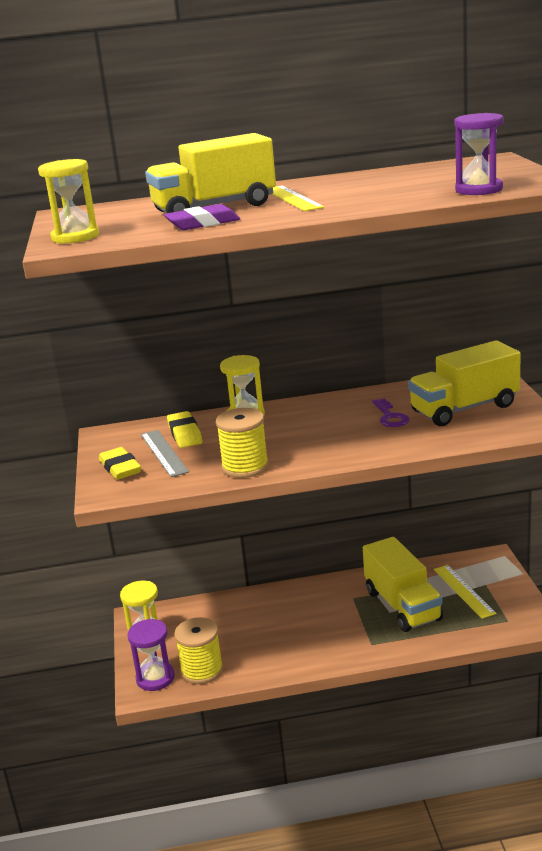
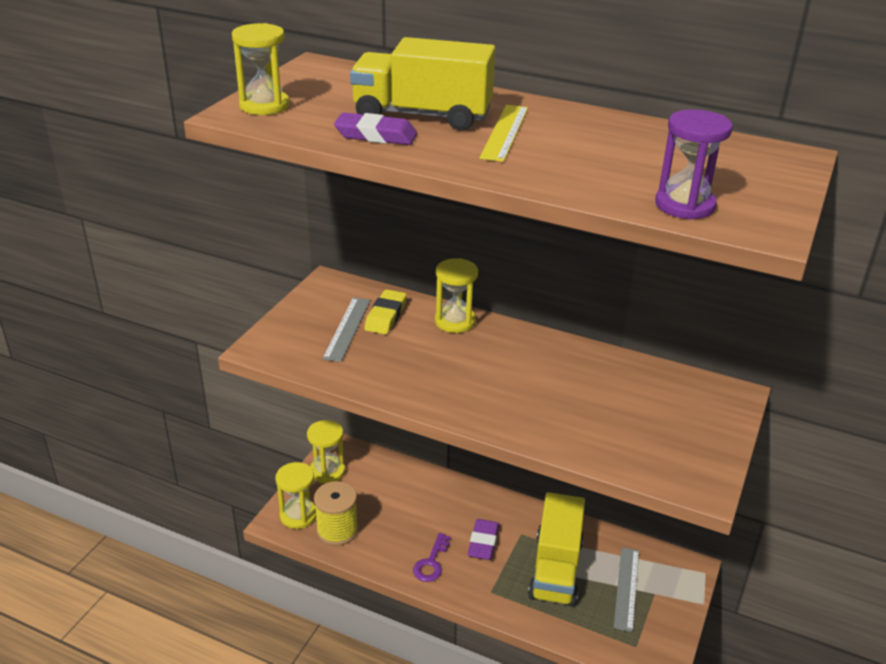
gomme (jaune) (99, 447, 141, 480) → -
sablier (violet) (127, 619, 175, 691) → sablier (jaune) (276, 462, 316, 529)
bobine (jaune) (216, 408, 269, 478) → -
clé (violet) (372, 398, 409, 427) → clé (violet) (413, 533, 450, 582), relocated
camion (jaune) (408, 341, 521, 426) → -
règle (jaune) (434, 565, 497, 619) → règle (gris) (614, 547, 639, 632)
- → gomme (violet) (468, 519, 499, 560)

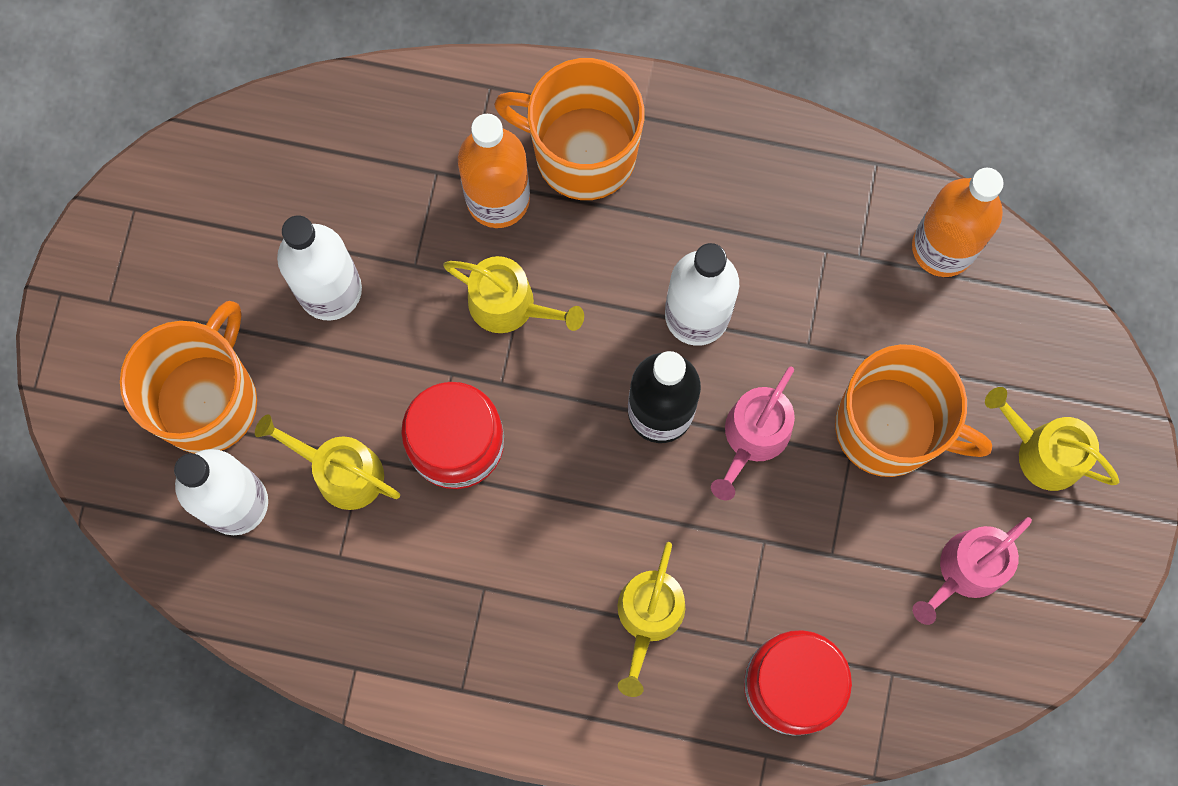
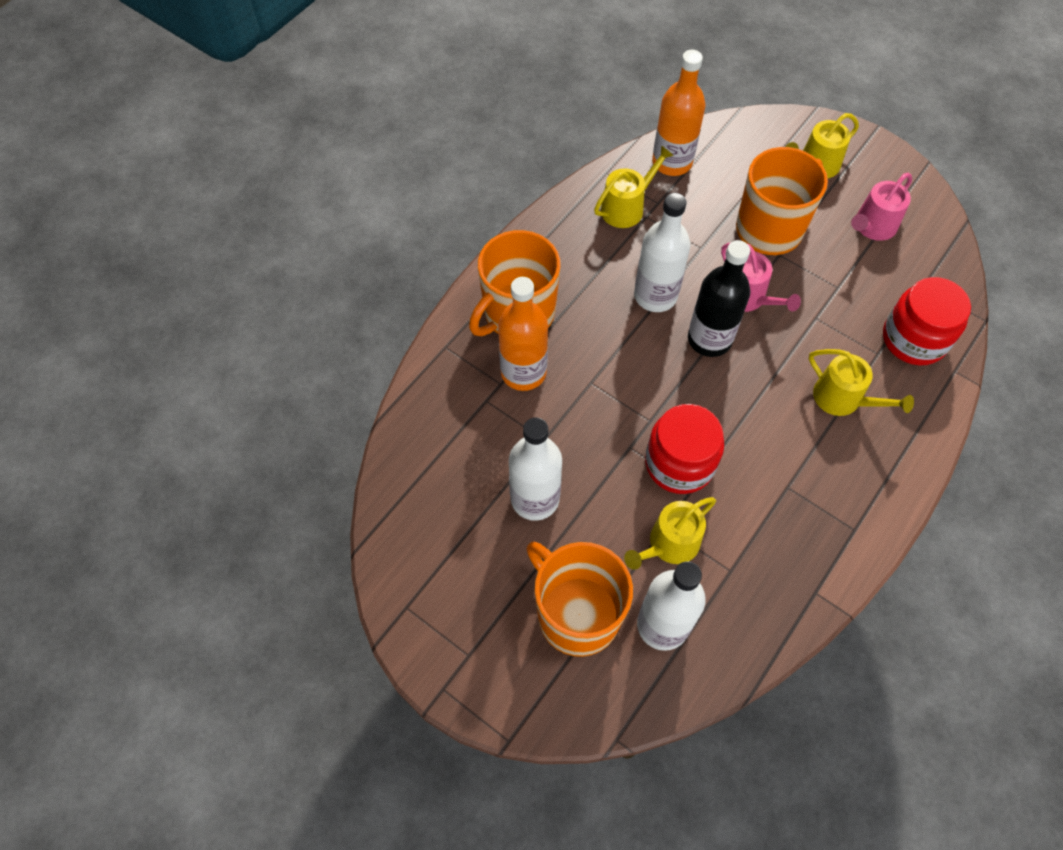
arrosoir (jaune) (443, 256, 584, 333) → arrosoir (jaune) (594, 145, 674, 228), relocated
arrosoir (rose) (913, 517, 1032, 625) → arrosoir (rose) (851, 173, 912, 241), 60 degrees clockwise

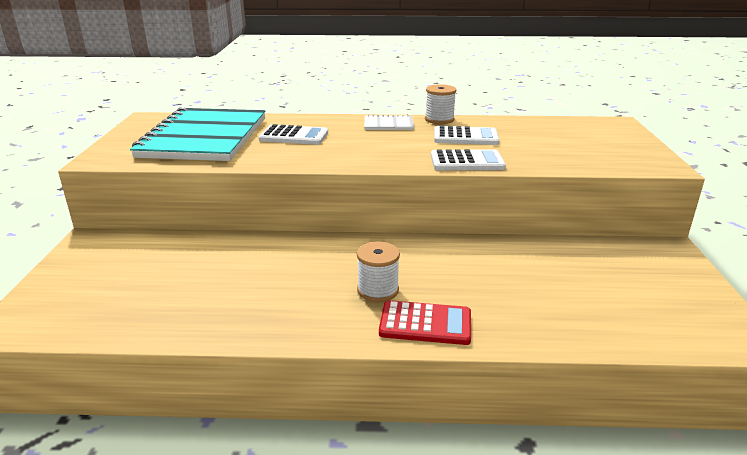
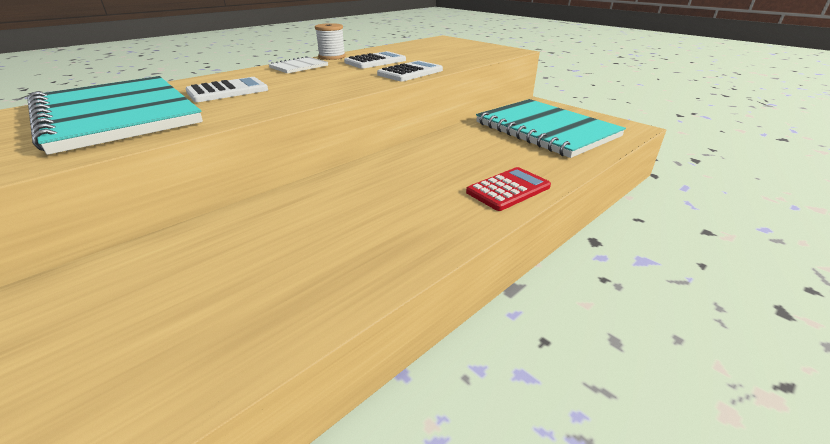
bobine (blanc) (357, 242, 400, 302) → -
- → carnet (turquoise) (476, 99, 626, 158)

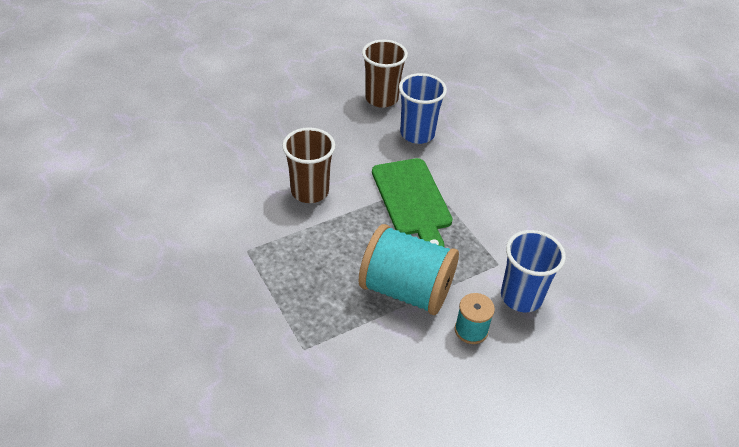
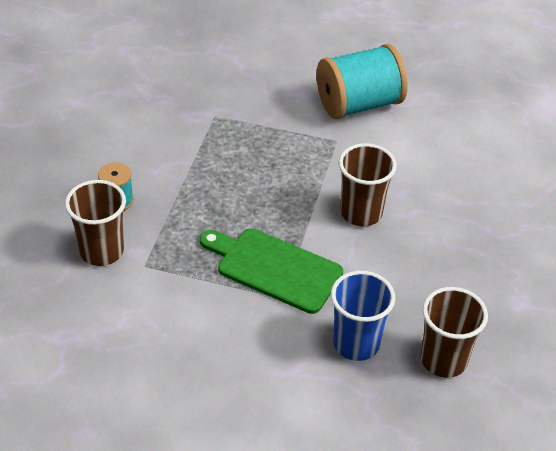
bobine (turquoise) (359, 224, 459, 315) → bobine (turquoise) (317, 44, 408, 119), relocated
gobelet (bleu) (501, 230, 566, 312) → gobelet (marron) (65, 180, 126, 266)

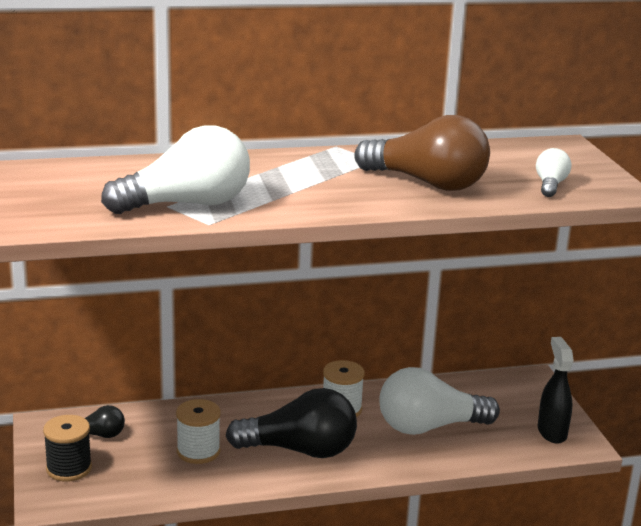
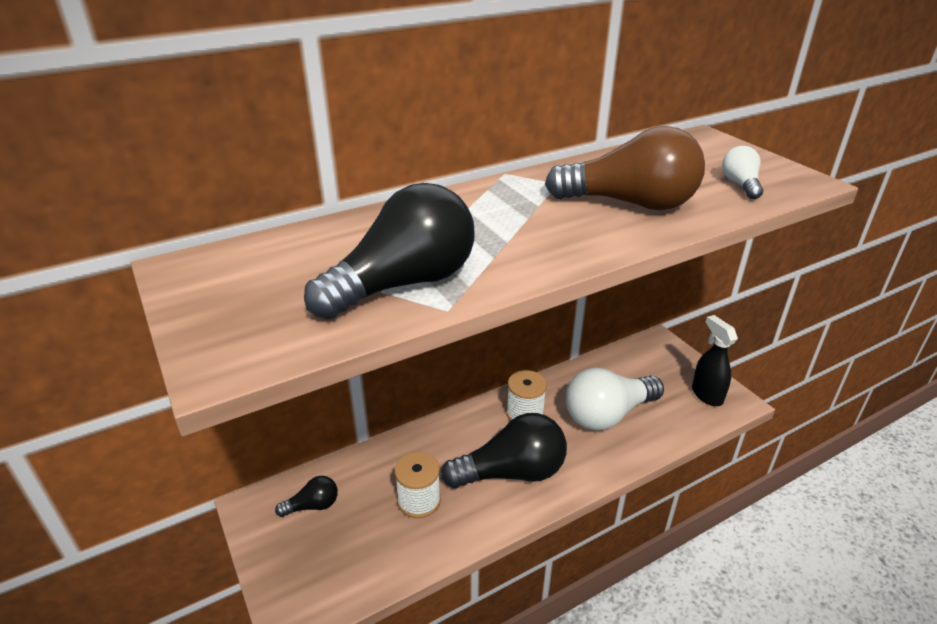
bobine (noir) (43, 415, 92, 482) → -
ampoule (blanc) (101, 125, 250, 214) → ampoule (noir) (304, 183, 475, 319)

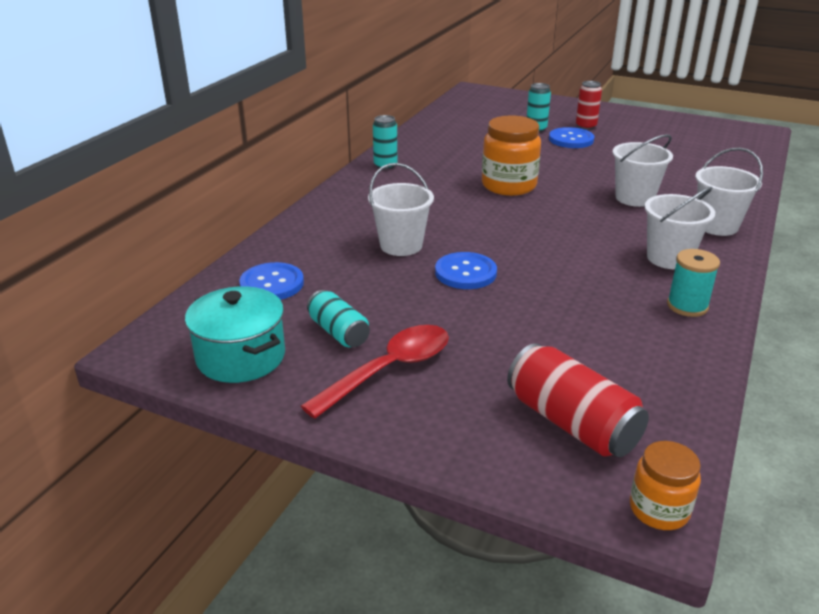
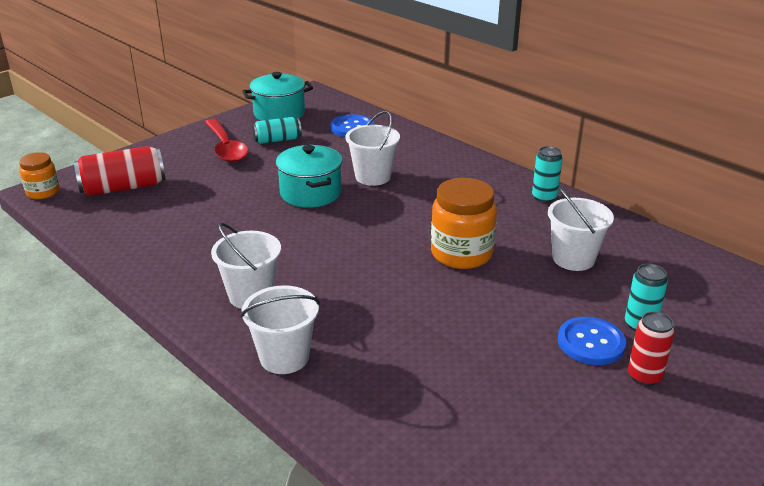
bouton (bleu) (435, 252, 497, 289) → marmite (turquoise) (276, 145, 343, 208)
seau (blanc) (612, 134, 673, 207) → seau (blanc) (548, 187, 614, 271), relocated
bobine (turquoise) (667, 249, 720, 317) → -

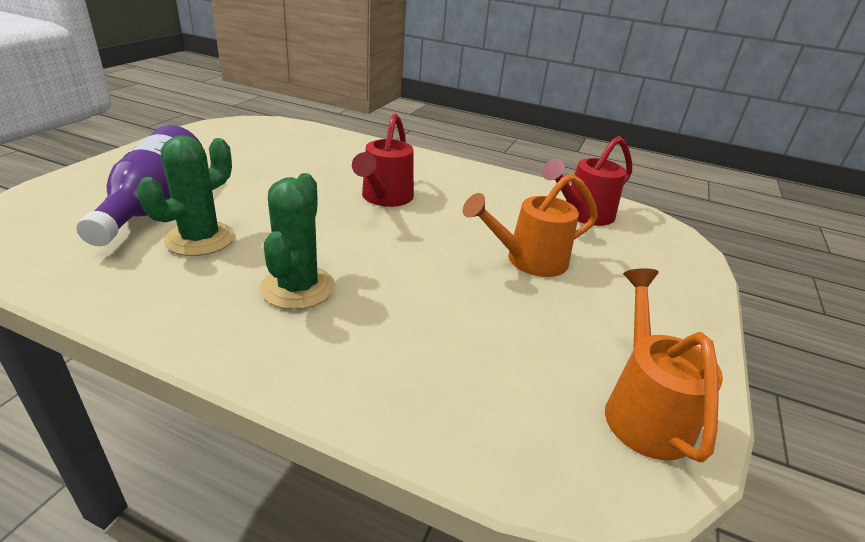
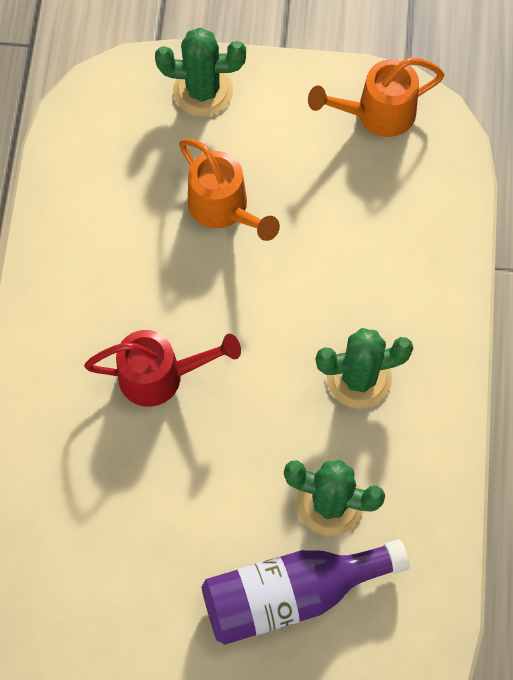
arrosoir (rouge) (542, 136, 632, 226) → -
- → cactus (vert) (155, 28, 246, 117)

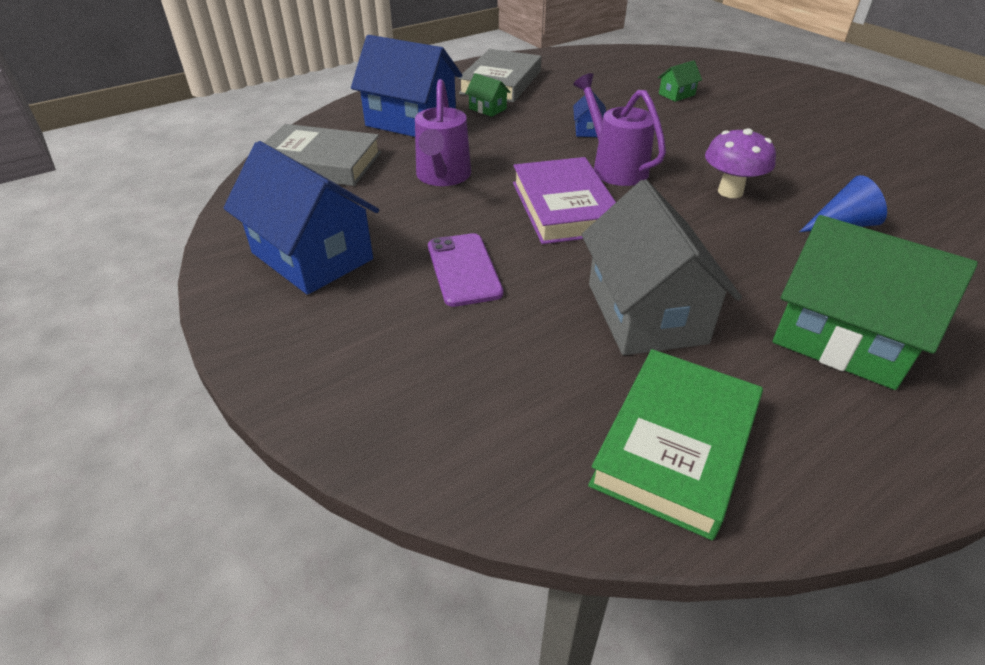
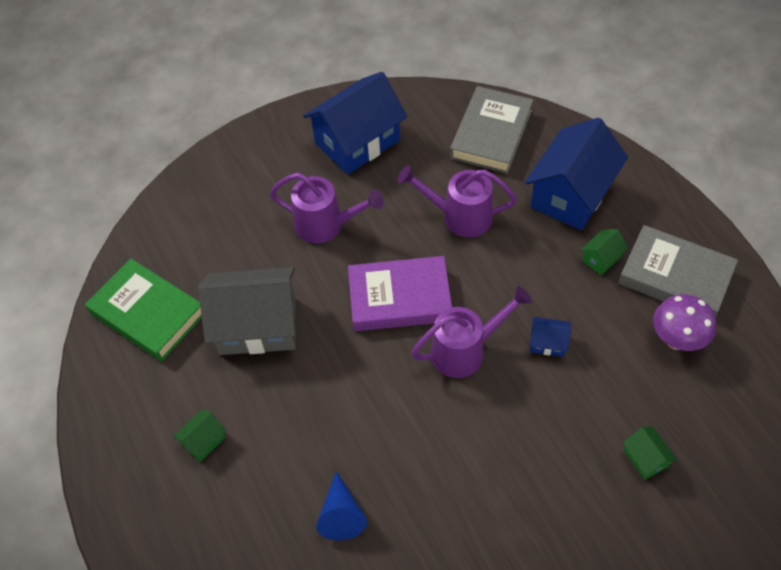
téléphone (violet) (428, 233, 503, 307) → arrosoir (violet) (270, 173, 384, 244)
champignon (violet) (705, 128, 776, 198) → champignon (violet) (653, 294, 716, 351), relocated
maison (vert) (773, 215, 978, 390) → maison (vert) (173, 409, 226, 462), x0.43

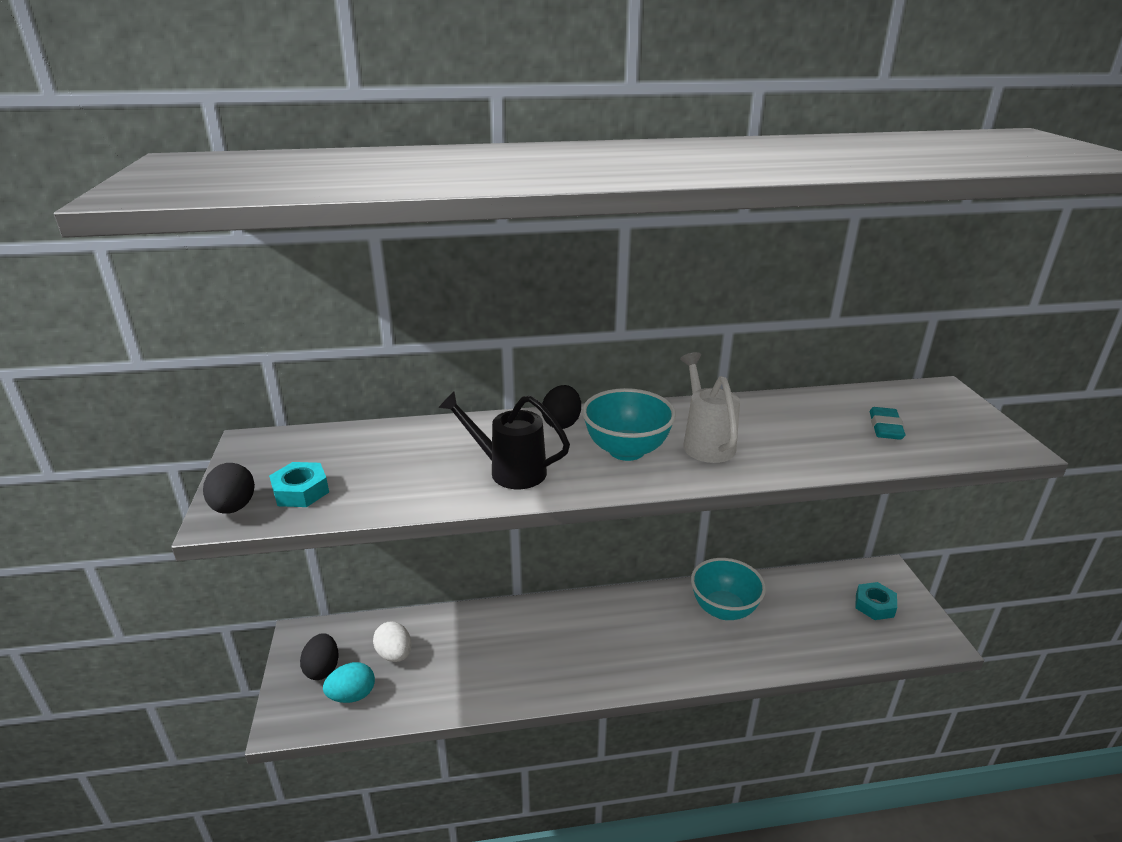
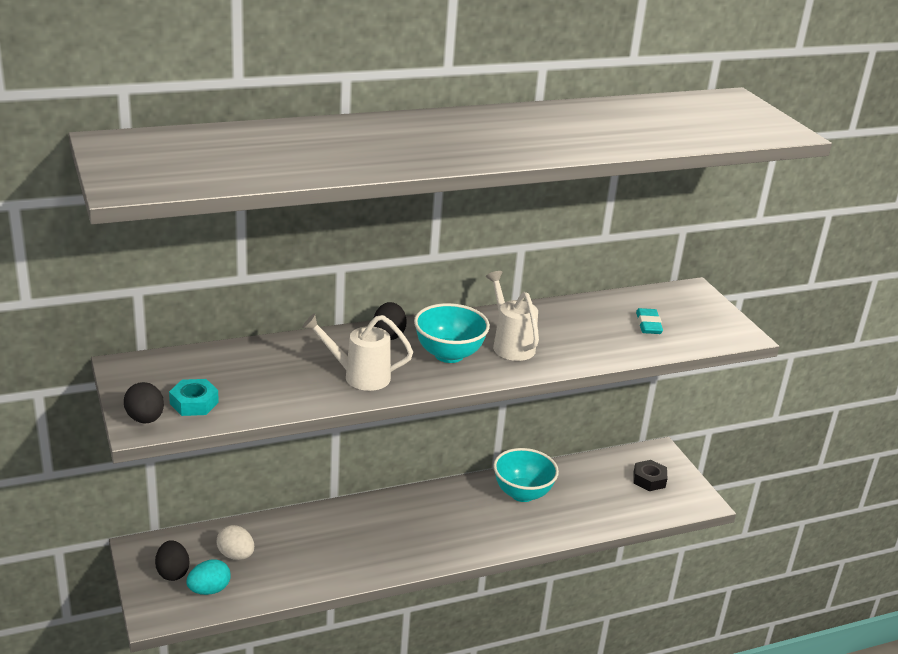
arrosoir (noir) (438, 391, 570, 489) → arrosoir (blanc) (302, 313, 413, 391)
écrou (turquoise) (855, 582, 897, 620) → écrou (noir) (634, 460, 667, 491)

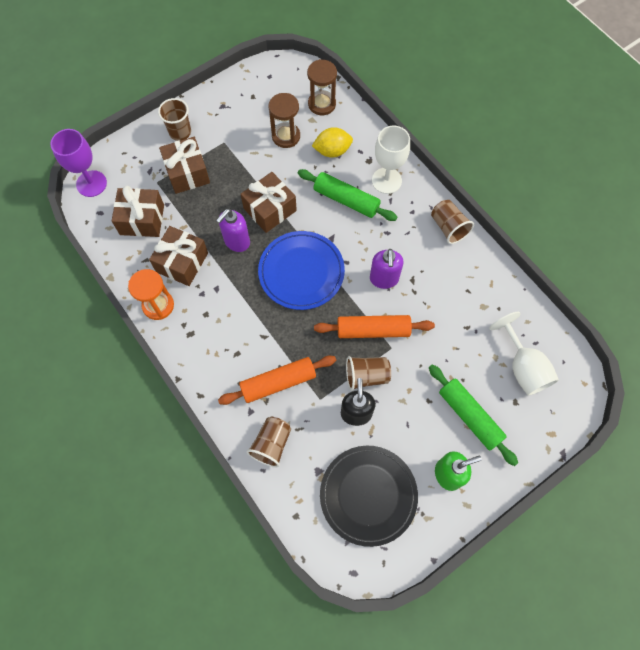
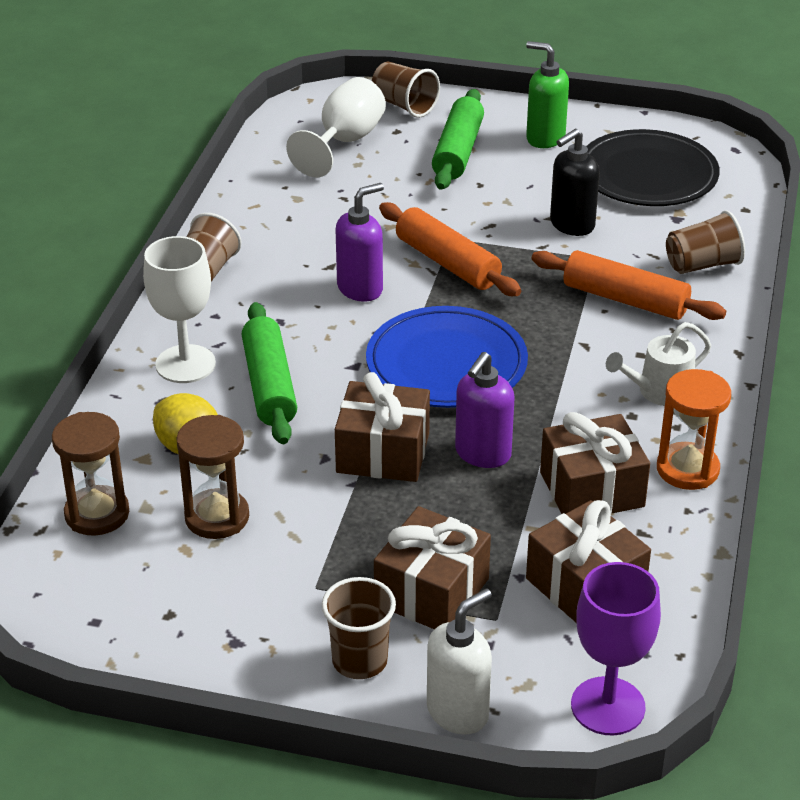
distributeur de savon (violet) (216, 209, 250, 252) → distributeur de savon (violet) (455, 352, 515, 468), 120 degrees clockwise
gobelet (marron) (346, 356, 391, 391) → gobelet (marron) (372, 62, 440, 118), relocated
- → distributeur de savon (blanc) (427, 588, 492, 735)
- → arrosoir (blanc) (606, 322, 711, 406)

